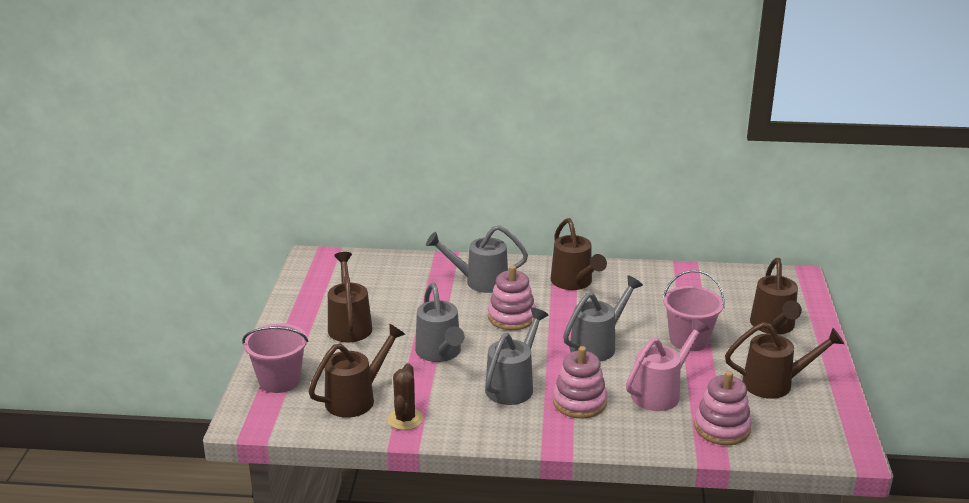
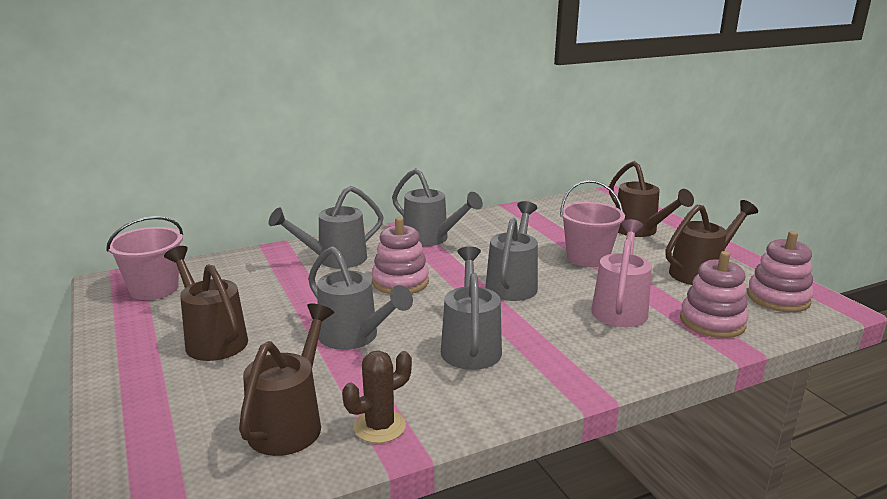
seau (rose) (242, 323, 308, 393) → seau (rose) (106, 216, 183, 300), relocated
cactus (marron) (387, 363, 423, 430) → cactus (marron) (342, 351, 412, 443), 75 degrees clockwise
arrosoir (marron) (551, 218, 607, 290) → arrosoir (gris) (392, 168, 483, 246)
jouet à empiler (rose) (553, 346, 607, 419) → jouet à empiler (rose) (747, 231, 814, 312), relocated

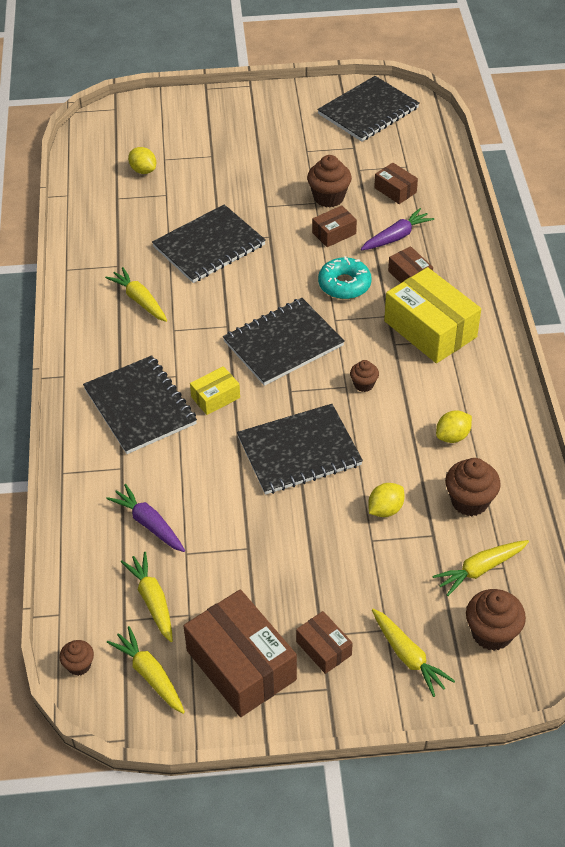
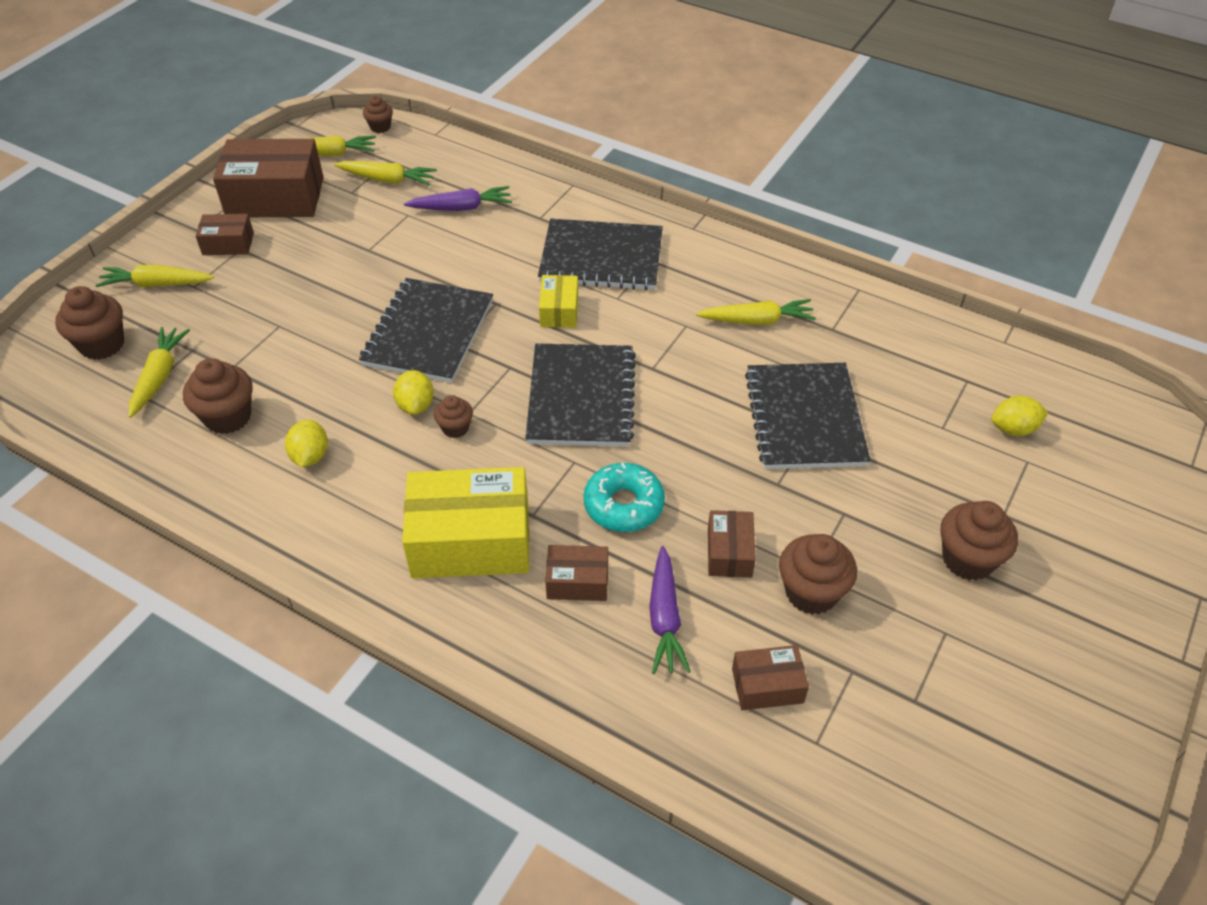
carnet (noir) (317, 76, 419, 142) → -
citron (jaune) (368, 483, 404, 517) → citron (jaune) (393, 370, 434, 415), relocated
- → muffin (marron) (941, 501, 1018, 581)

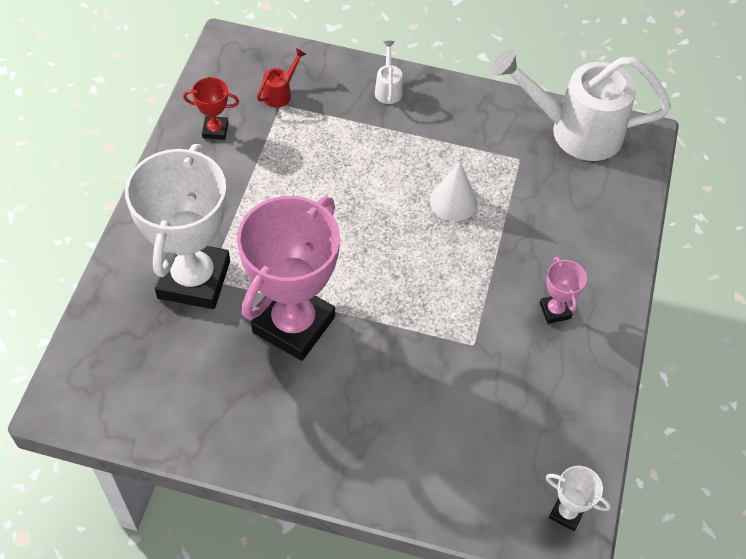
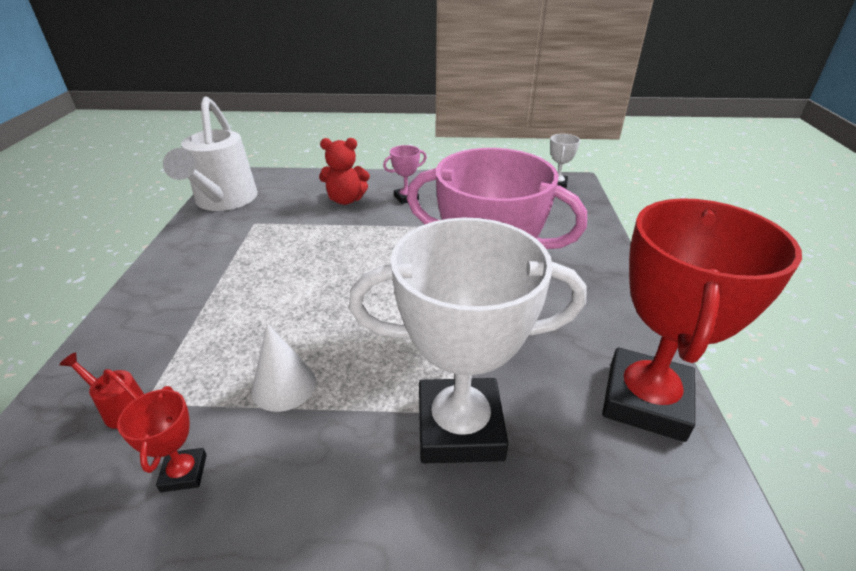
arrosoir (blanc) (375, 41, 403, 104) → -
cône (blanc) (430, 162, 477, 221) → cône (blanc) (251, 323, 316, 412), relocated
- → ours en peluche (rouge) (319, 138, 370, 205)
- → trophée (rouge) (602, 198, 802, 442)

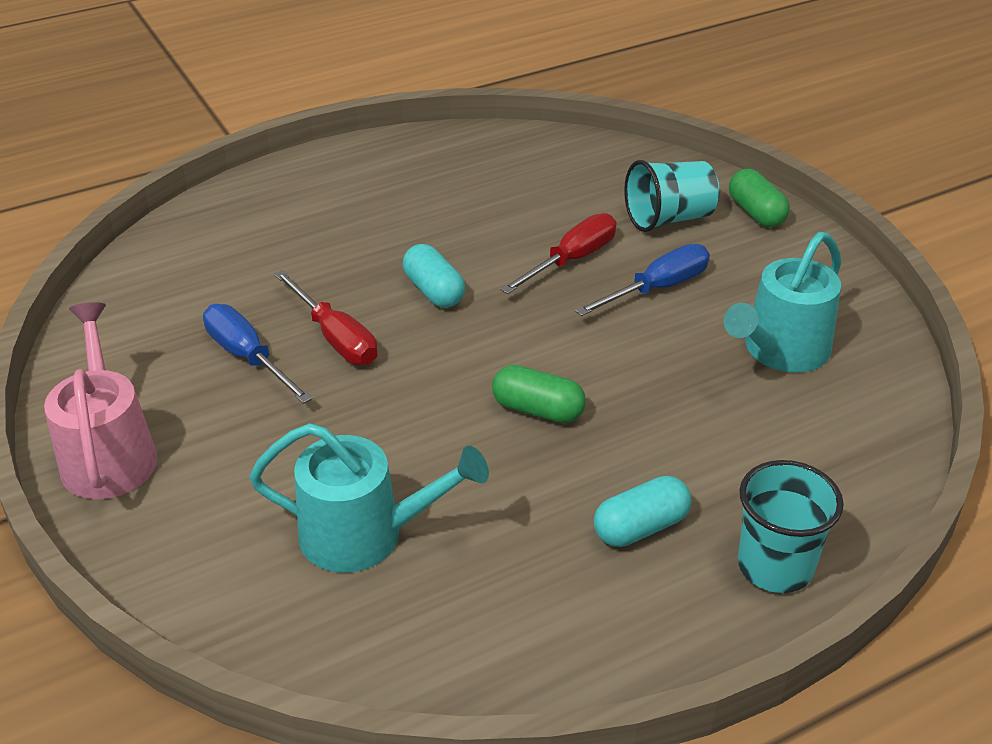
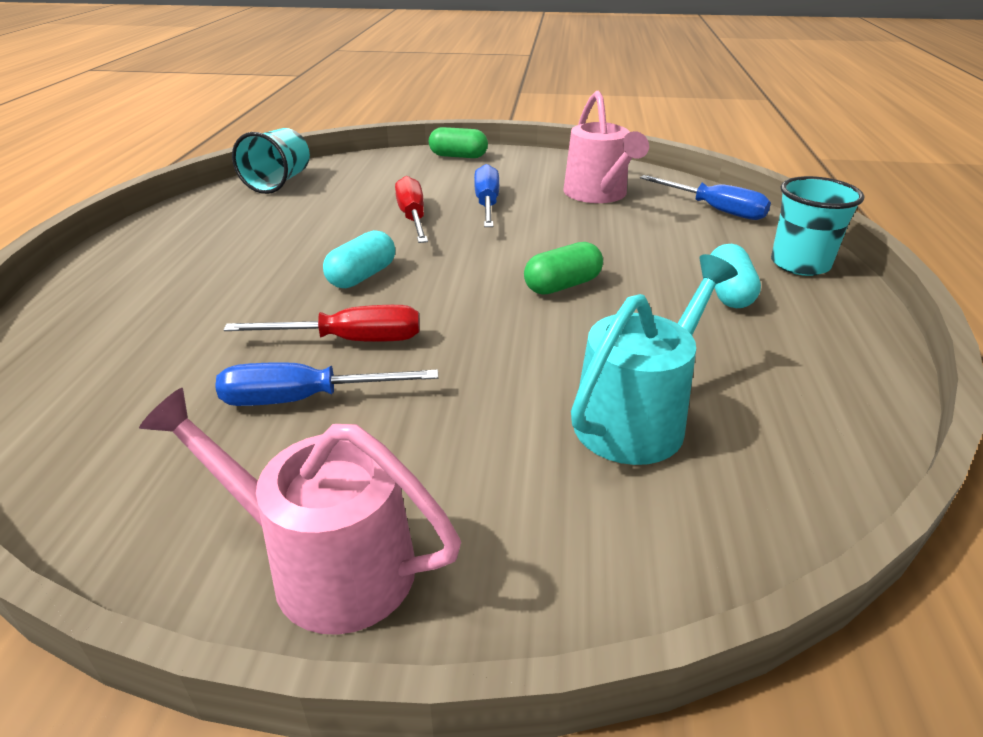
gélule (turquoise) (403, 244, 465, 308) → gélule (turquoise) (323, 230, 395, 288), 60 degrees counterclockwise
gobelet (turquoise) (624, 160, 719, 232) → gobelet (turquoise) (232, 128, 310, 194), relocated
arrosoir (turquoise) (724, 232, 841, 373) → arrosoir (rose) (563, 91, 649, 203)
- → tournevis (bleu) (640, 175, 771, 220)

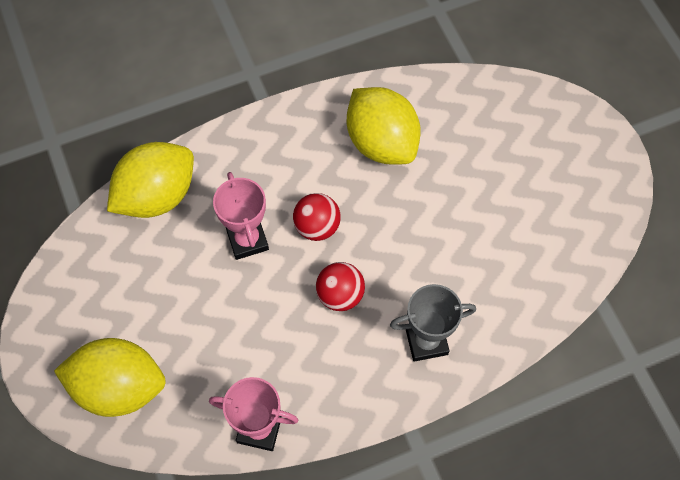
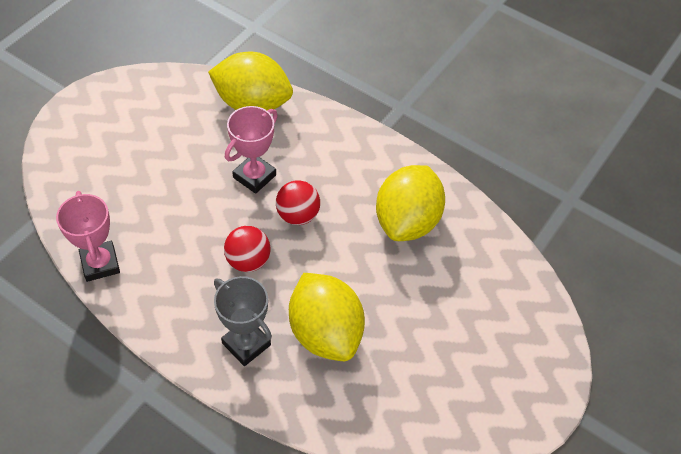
citron (jaune) (54, 338, 166, 417) → citron (jaune) (289, 273, 365, 361), relocated

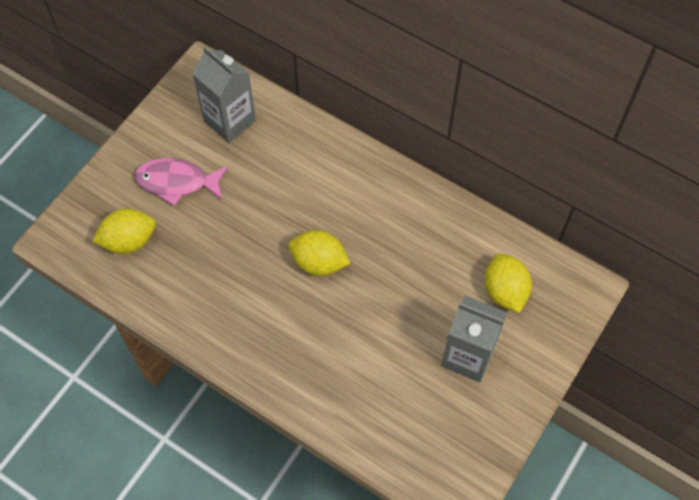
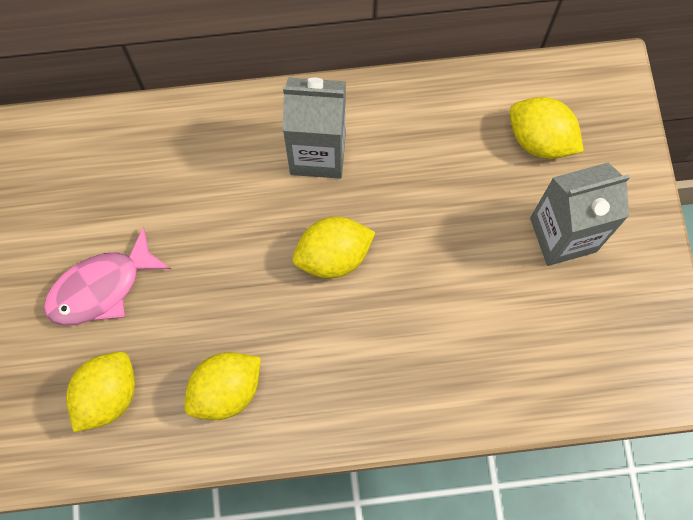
brique de lait (gris) (192, 46, 256, 143) → brique de lait (gris) (283, 77, 346, 179), relocated
- → citron (jaune) (184, 352, 261, 420)

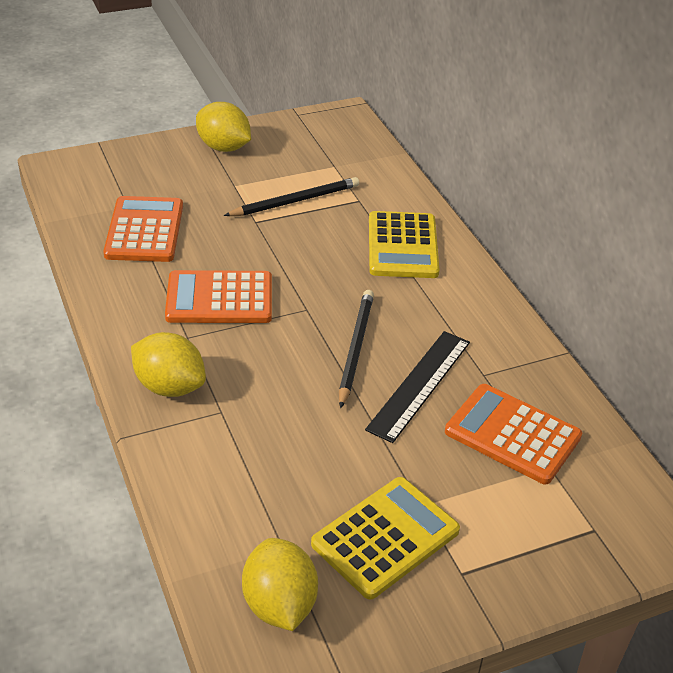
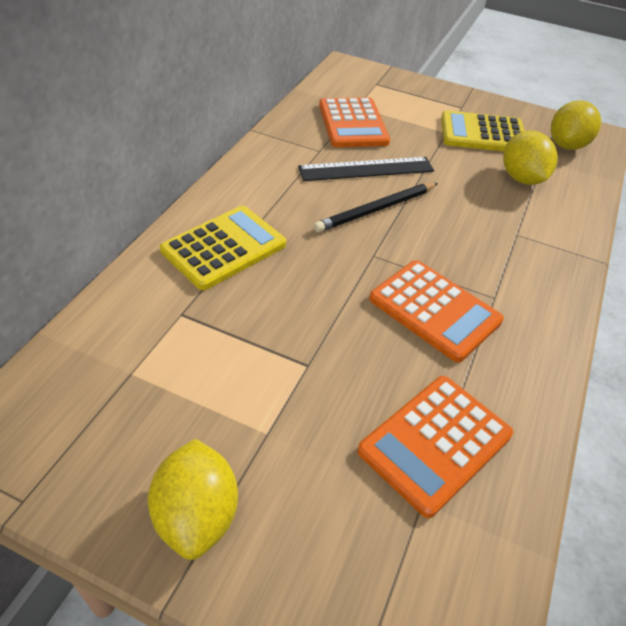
citron (jaune) (131, 332, 206, 397) → citron (jaune) (503, 130, 558, 185), relocated
crayon (noir) (224, 177, 359, 216) → -

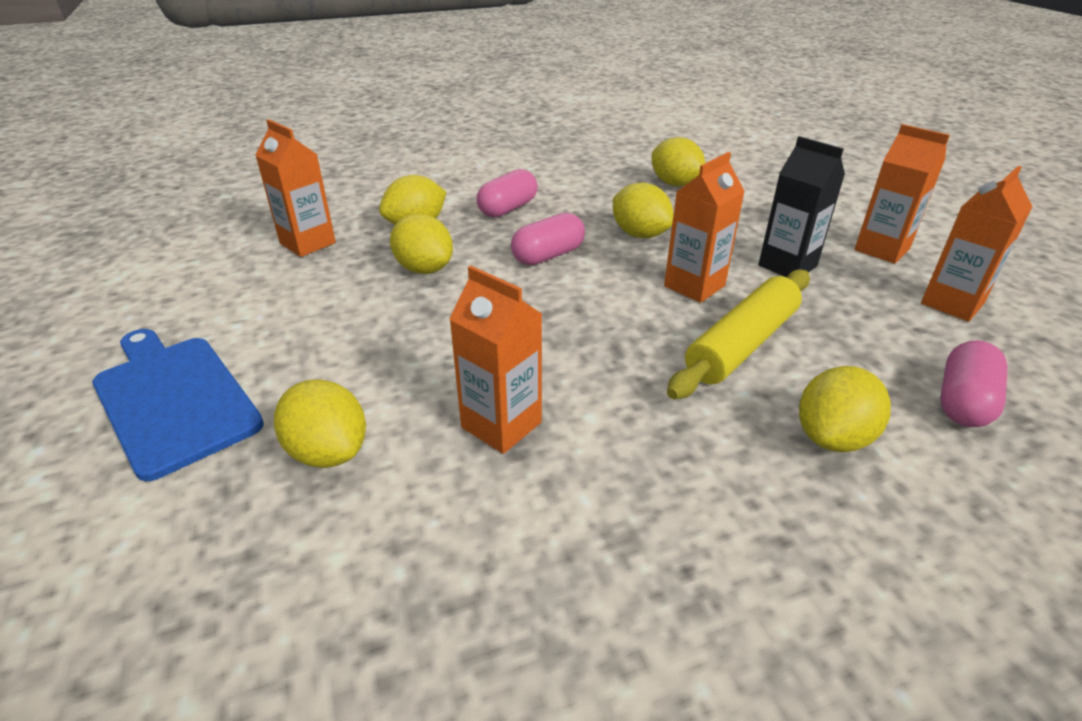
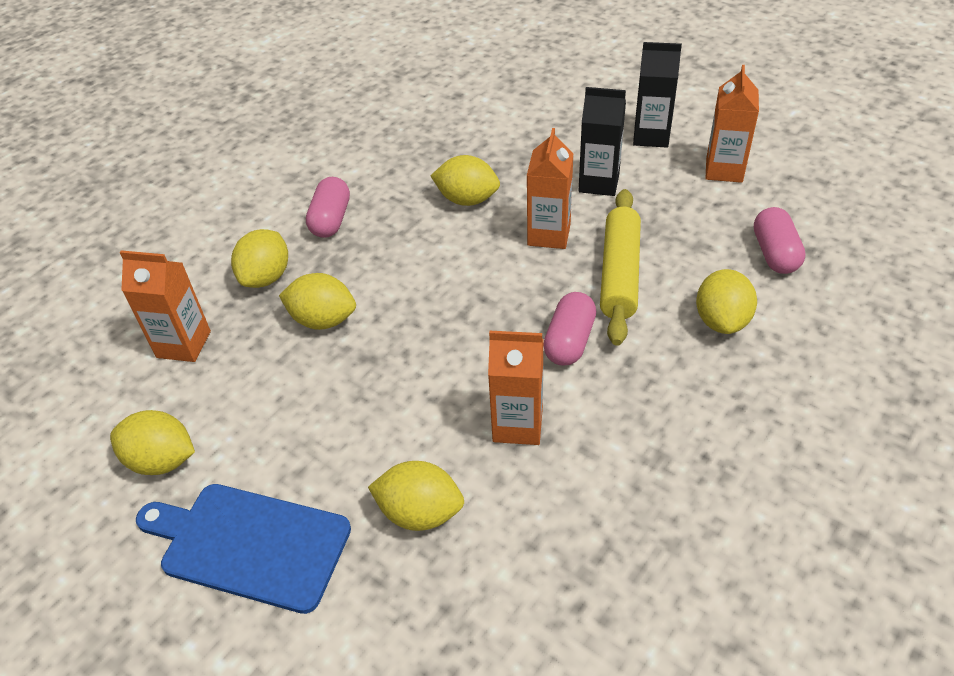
gélule (rose) (511, 213, 585, 265) → gélule (rose) (543, 292, 596, 366), relocated
citron (jaune) (652, 137, 705, 186) → citron (jaune) (110, 410, 195, 475), relocated
brique de lait (orange) (854, 124, 950, 264) → brique de lait (noir) (633, 42, 682, 148)

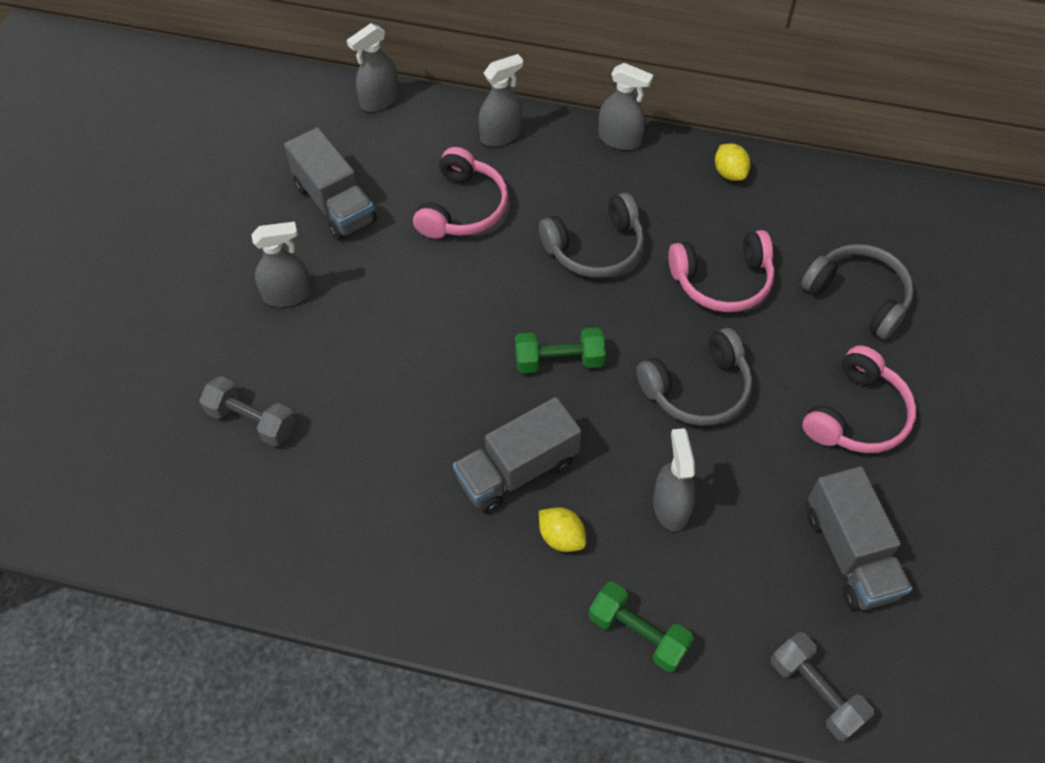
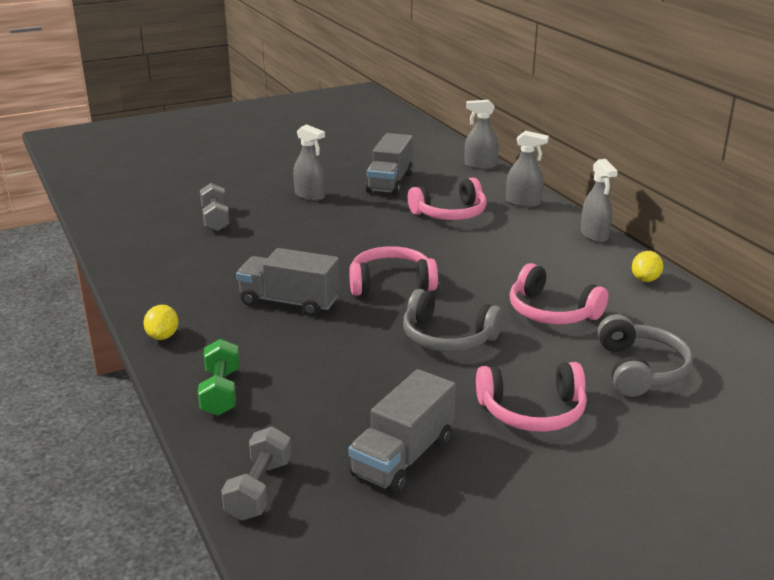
haltère (vert) (515, 327, 606, 373) → casque audio (rose) (349, 246, 438, 296)
casque audio (gris) (539, 193, 644, 278) → -
citron (jaune) (539, 507, 586, 552) → citron (jaune) (144, 305, 179, 340), relocated
vaporisateur (gris) (653, 428, 696, 531) → -

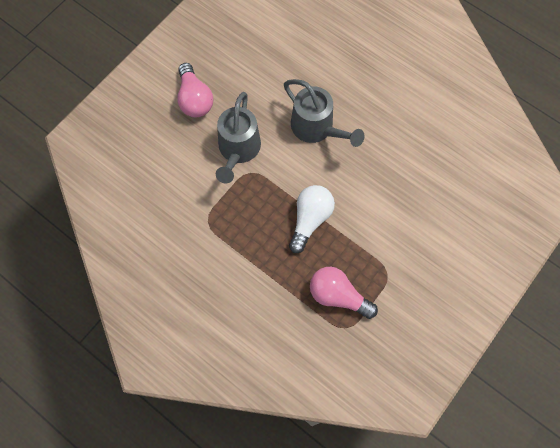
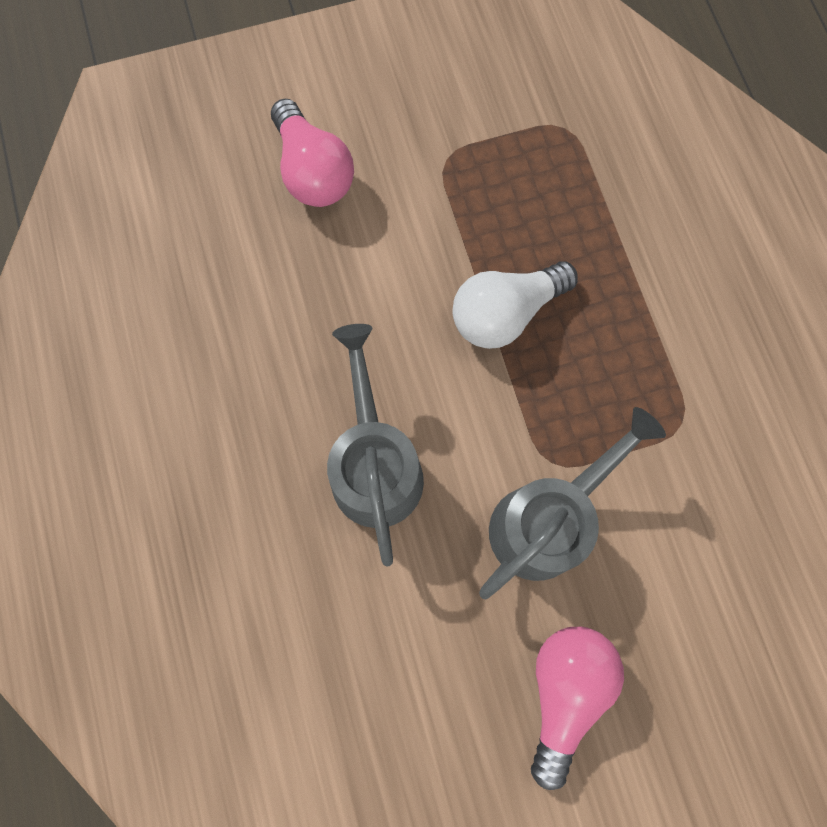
ampoule (rose) (310, 267, 378, 319) → ampoule (rose) (271, 99, 354, 207), relocated

